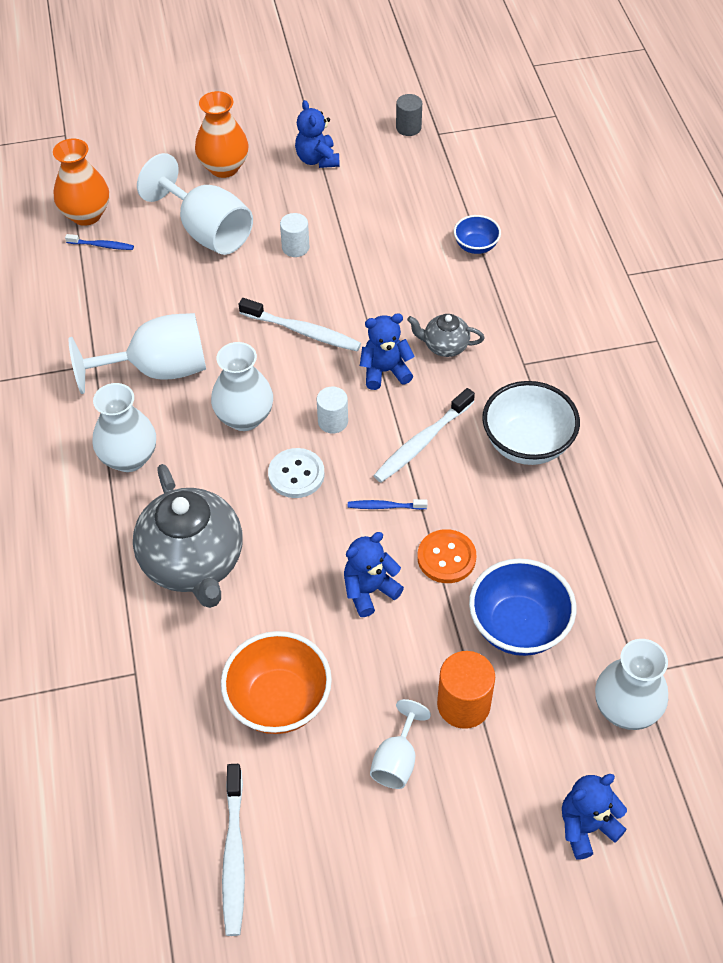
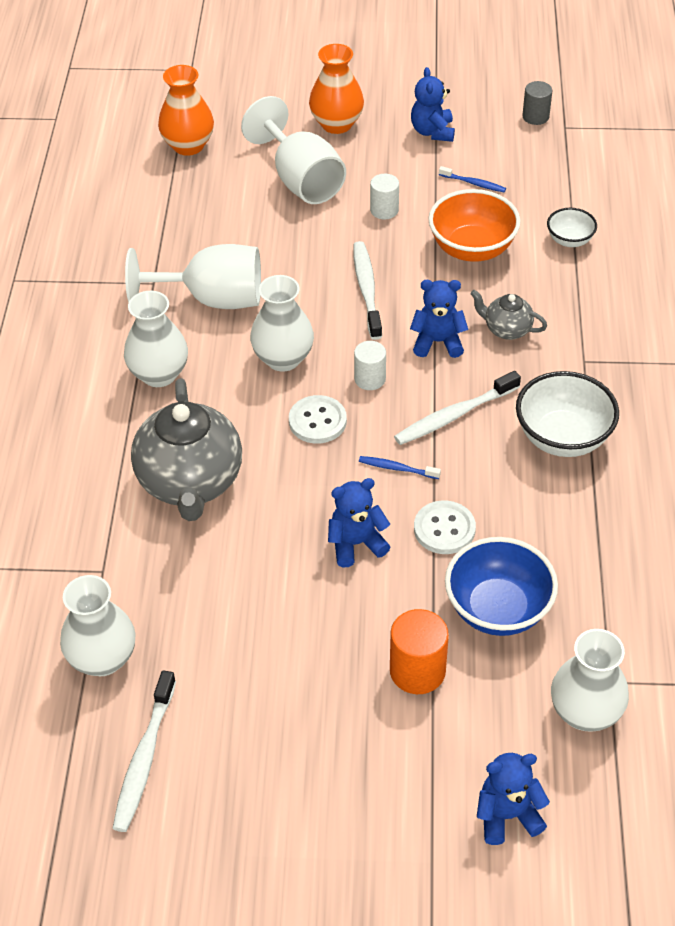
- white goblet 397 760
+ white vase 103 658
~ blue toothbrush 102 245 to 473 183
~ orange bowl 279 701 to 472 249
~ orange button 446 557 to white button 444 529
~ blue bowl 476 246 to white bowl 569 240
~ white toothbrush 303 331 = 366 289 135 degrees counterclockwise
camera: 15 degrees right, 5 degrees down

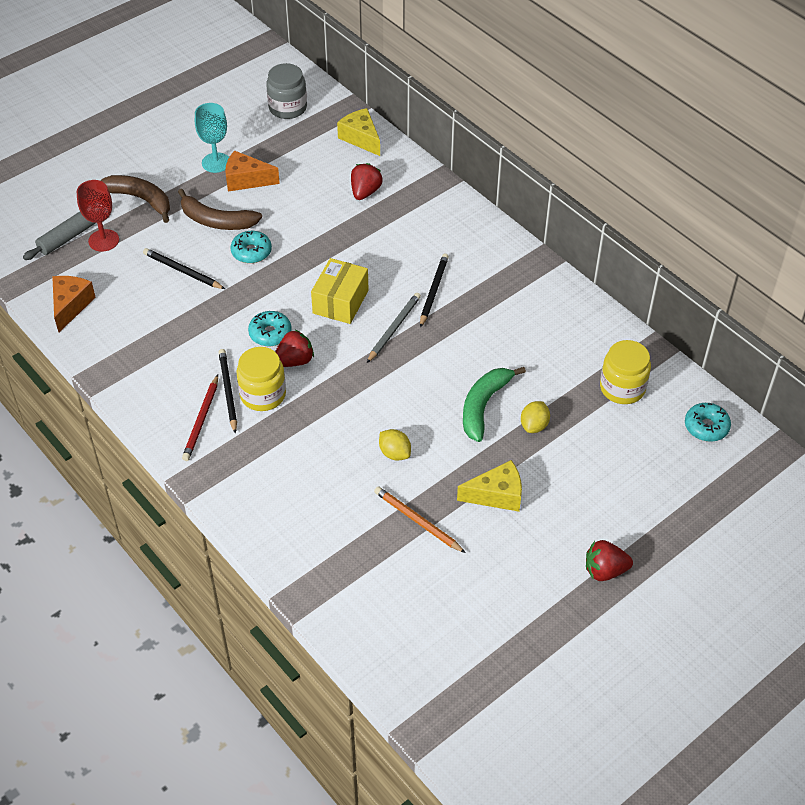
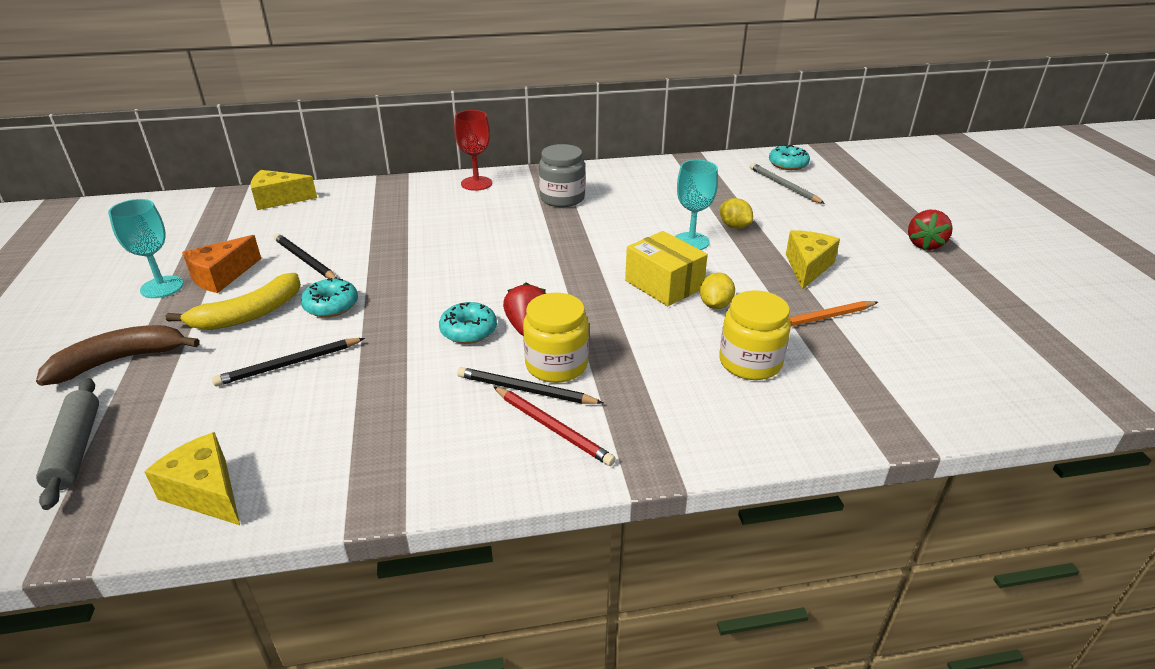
- red strawberry 365 192
~ red goblet 103 240 to 476 183
~ grey jar 288 108 to 562 198
~ yellow box 340 302 to 664 284
~ grey pencil 394 328 to 783 186
~ black pencil 433 291 to 305 260
~ yellow jar 622 388 to 750 362
~ green banana 483 406 to turquoise goblet 691 241
~ orange cheese 70 306 to yellow cheese 206 492
~ brown banana 217 221 to yellow banana 249 314
~ yellow lemon 394 453 = 715 305 60 degrees counterclockwise
camera: 60 degrees left, 15 degrees down

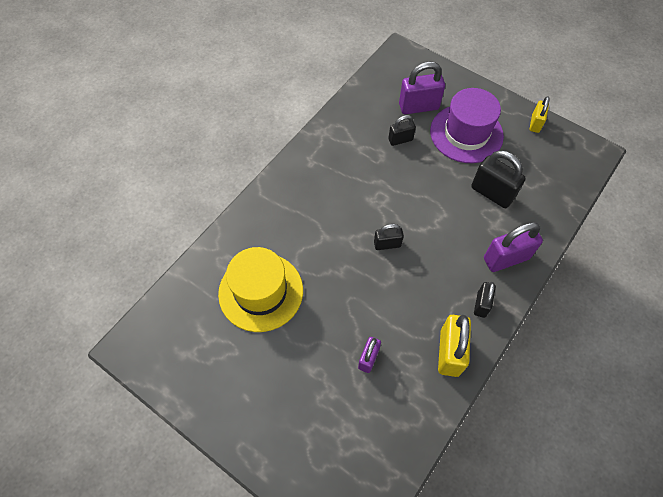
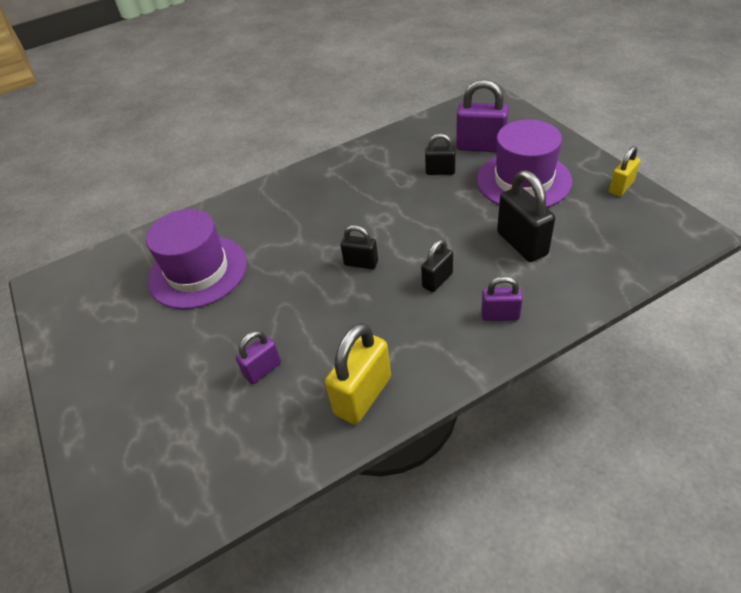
~ black padlock 481 304 to 437 280
~ yellow hat 261 292 to purple hat 198 271
~ purple padlock 506 258 = 500 315 x0.59
camera: 30 degrees right, 15 degrees down

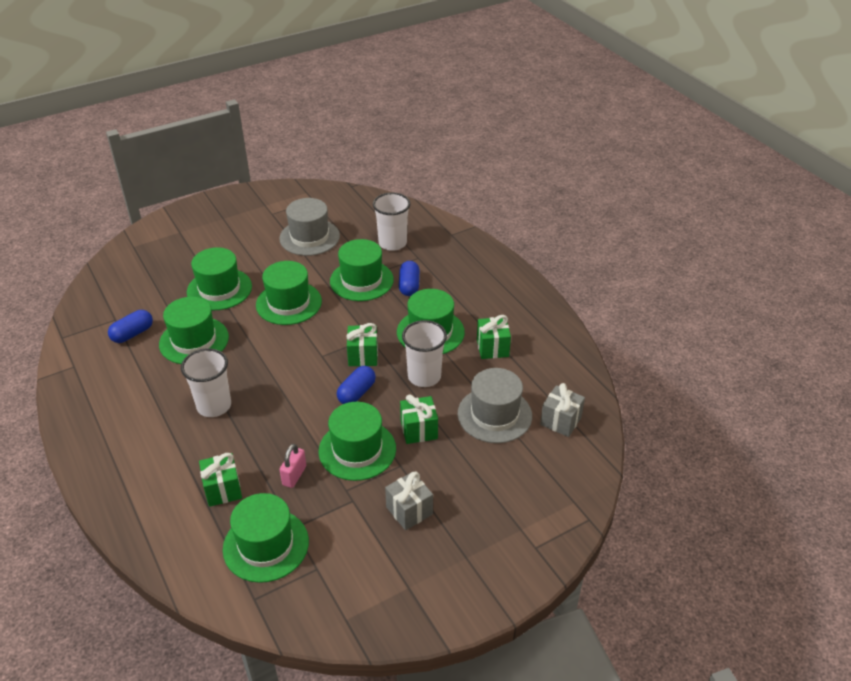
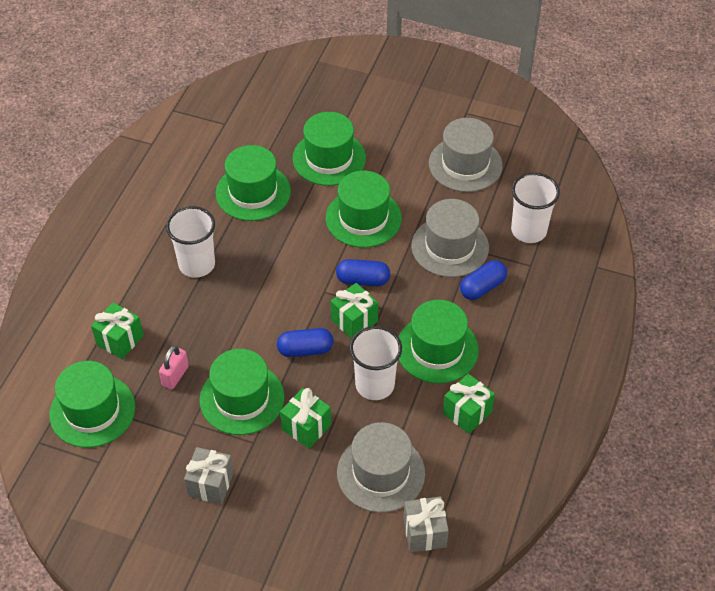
~ blue capsule 132 334 to 363 280
~ green hat 361 280 to grey hat 450 247
~ pink padlock 294 475 = 175 376 45 degrees counterclockwise
camera: 50 degrees right, 10 degrees up

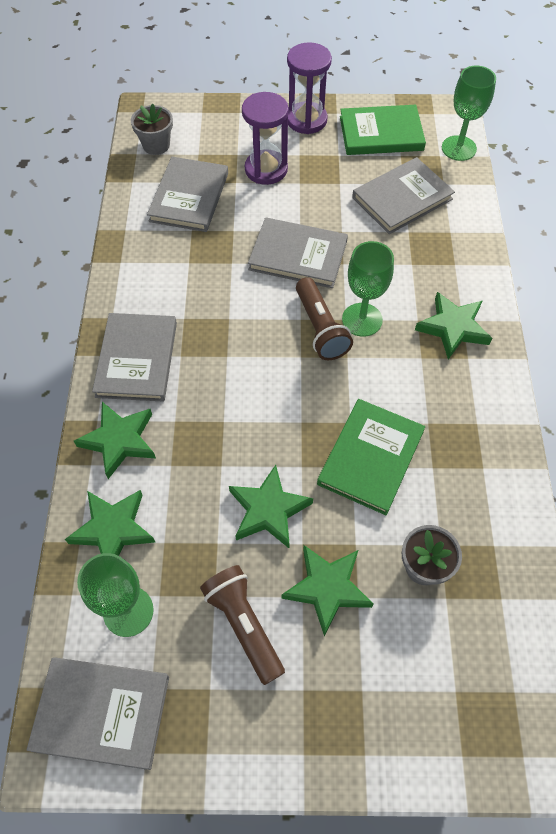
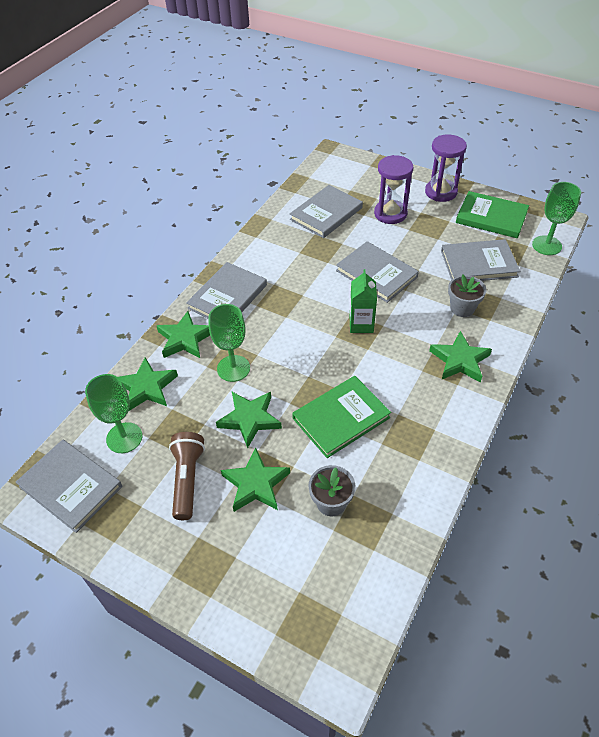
~ grey flower pot 156 145 to 462 308
~ green goblet 362 320 to 233 368
~ brown flashlight 320 328 to green carton 361 324
camera: 30 degrees right, 10 degrees down

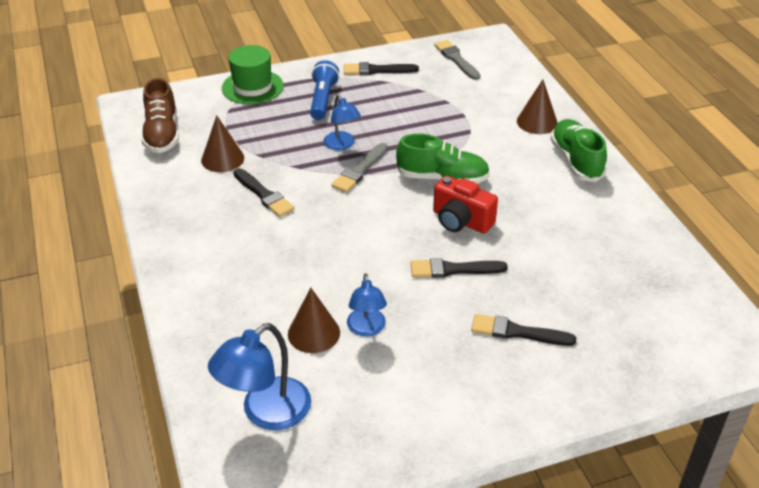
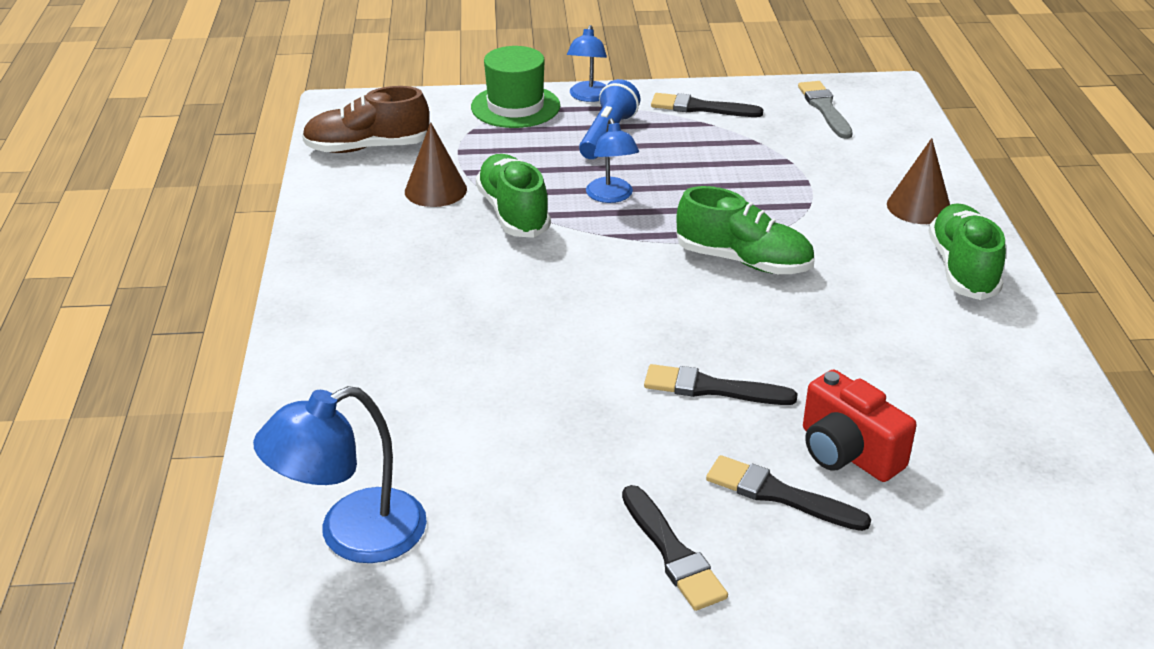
- brown cone 313 333
- grey brush 359 170
+ green shoe 513 213
~ black brush 264 195 to 672 552
~ blue lamp 366 329 to 588 97
~ red camera 461 221 to 847 453
~ brown shoe 162 134 = 367 148 75 degrees clockwise
camera: 15 degrees right, 5 degrees down

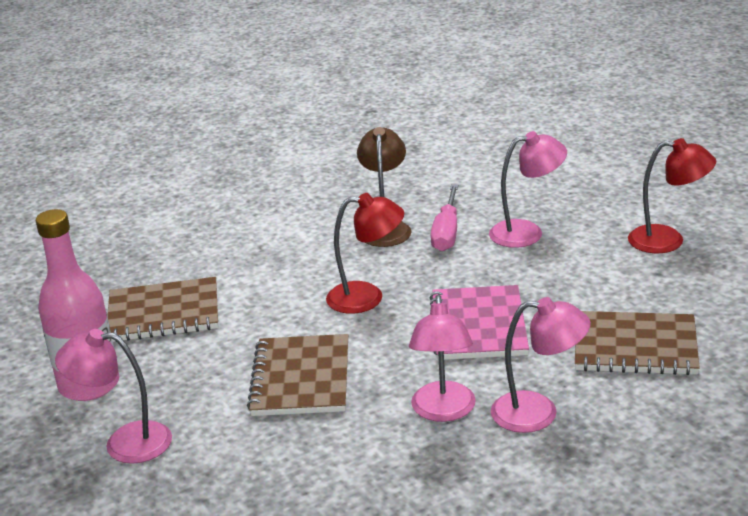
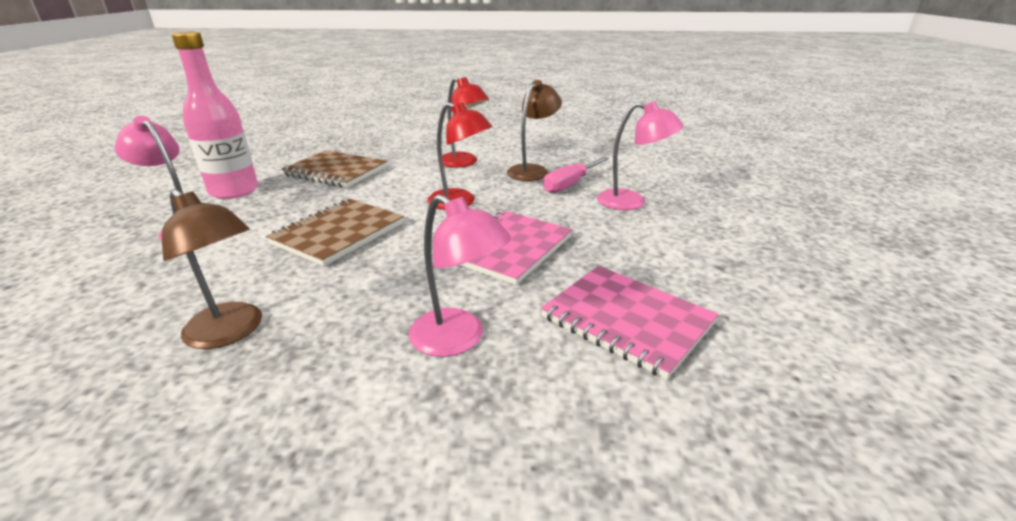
- pink lamp 443 411
+ brown lamp 231 332
~ red lamp 668 240 to 463 163
~ brown notebook 635 347 to pink notebook 627 320
camera: 30 degrees right, 0 degrees up

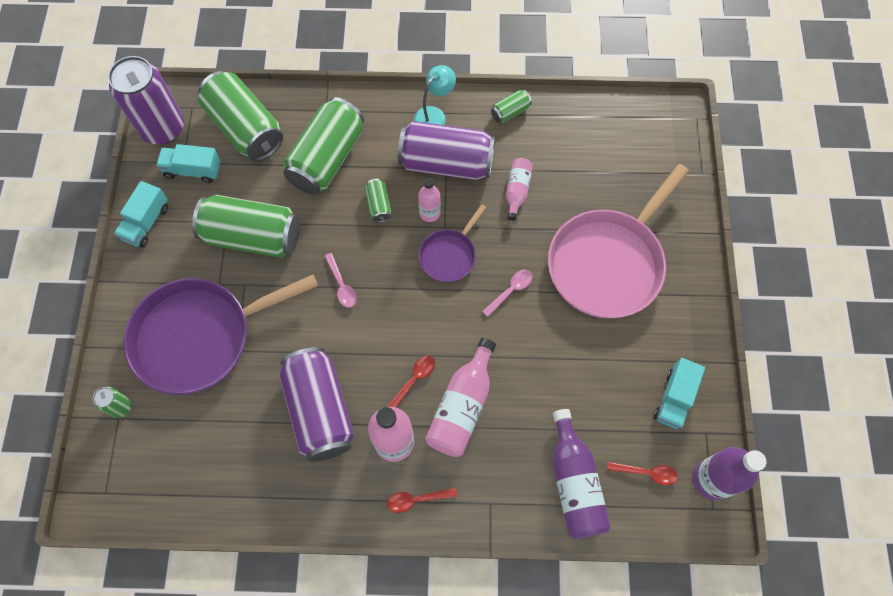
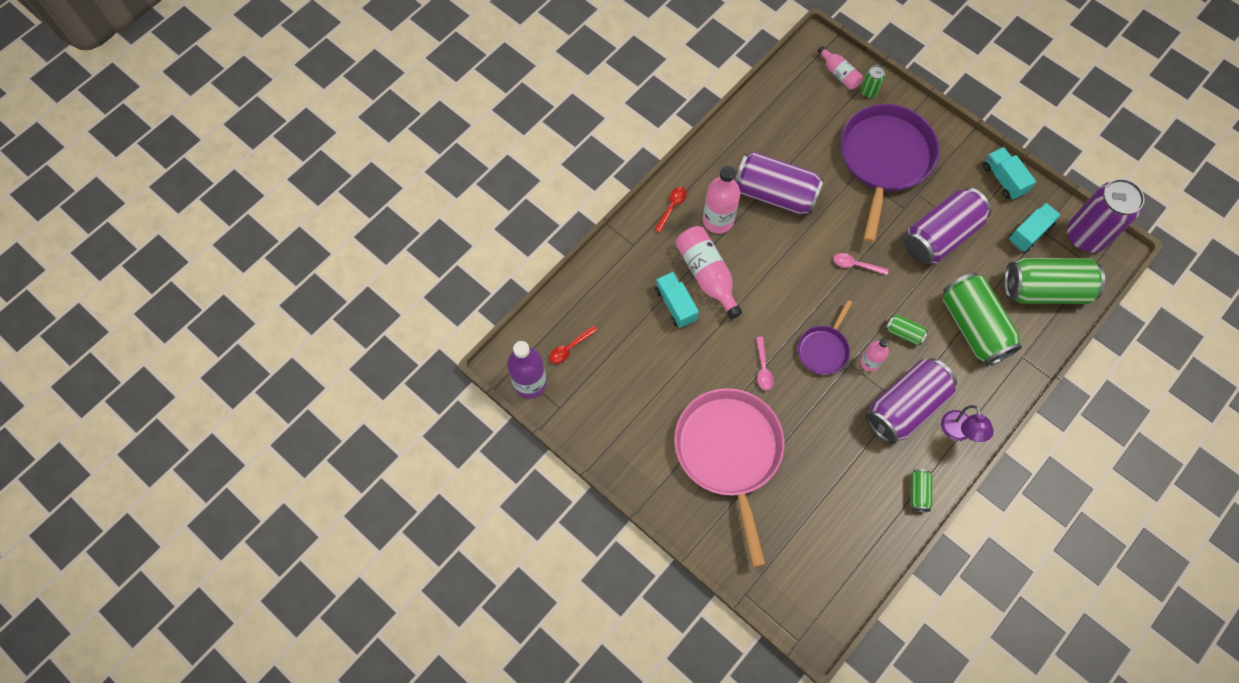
- red spoon 414 380
- purple bottle 574 483
~ pink bottle 517 191 to 839 73
~ turquoise truck 674 398 to 675 304
~ green can 253 236 to purple can 940 236
~ turquoise lamp 434 115 to purple lamp 958 432
~ purple pan 449 255 = 823 349 135 degrees counterclockwise
camera: 130 degrees right, 0 degrees up

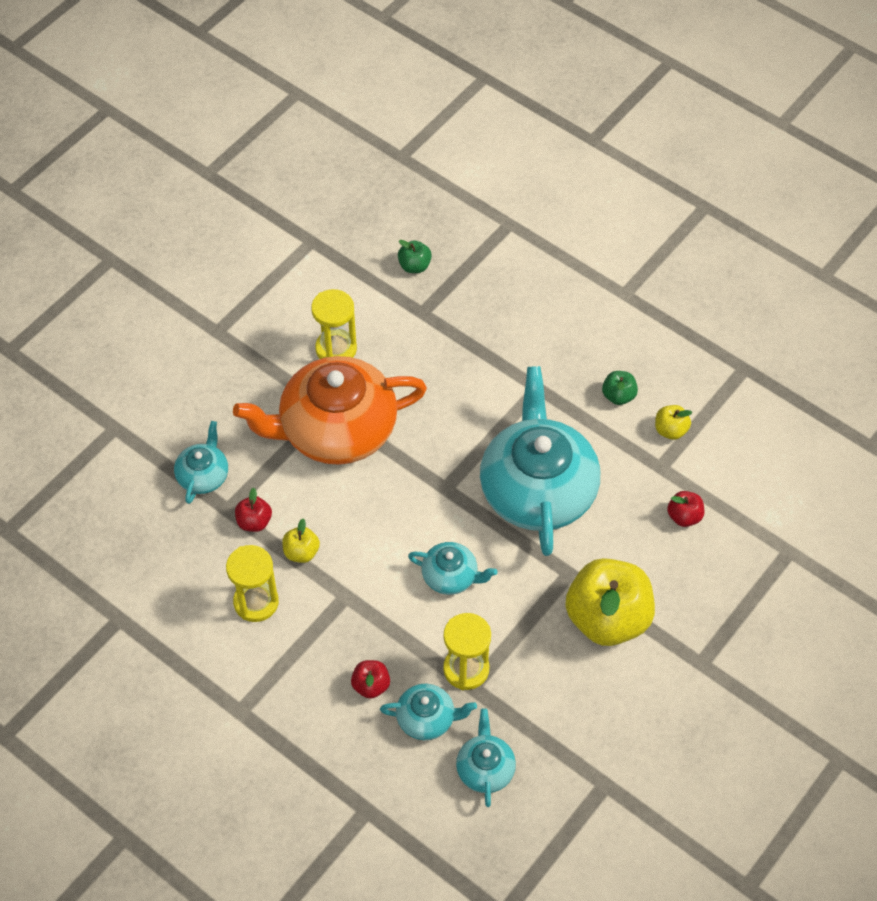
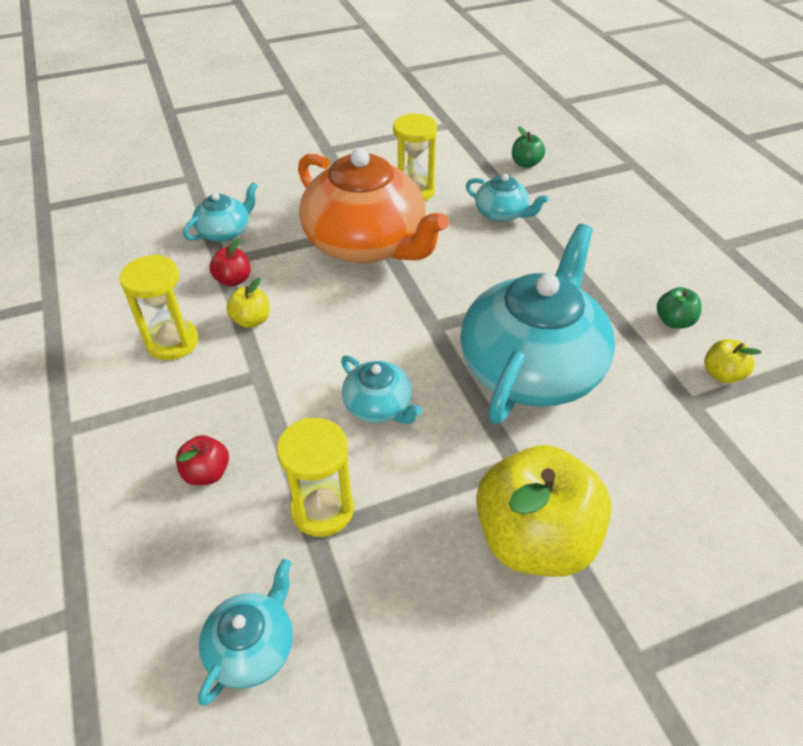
- red apple 684 516
~ turquoise teapot 427 718 to 501 213
~ orange teapot 336 429 = 366 243 150 degrees counterclockwise
camera: 30 degrees right, 10 degrees down

